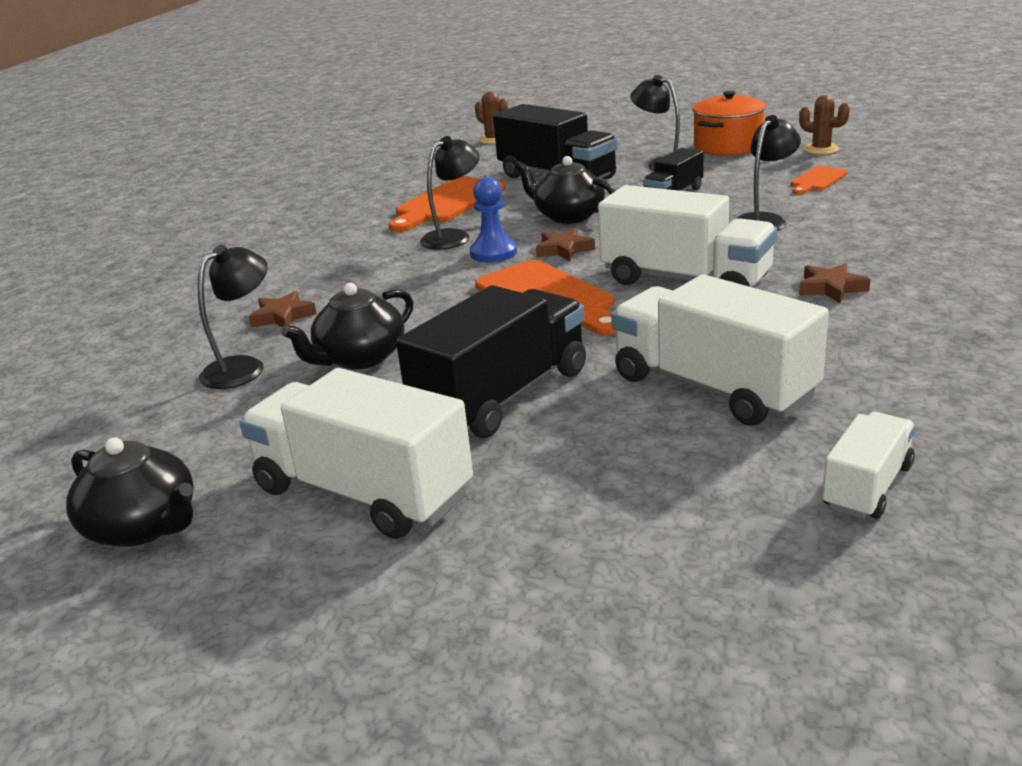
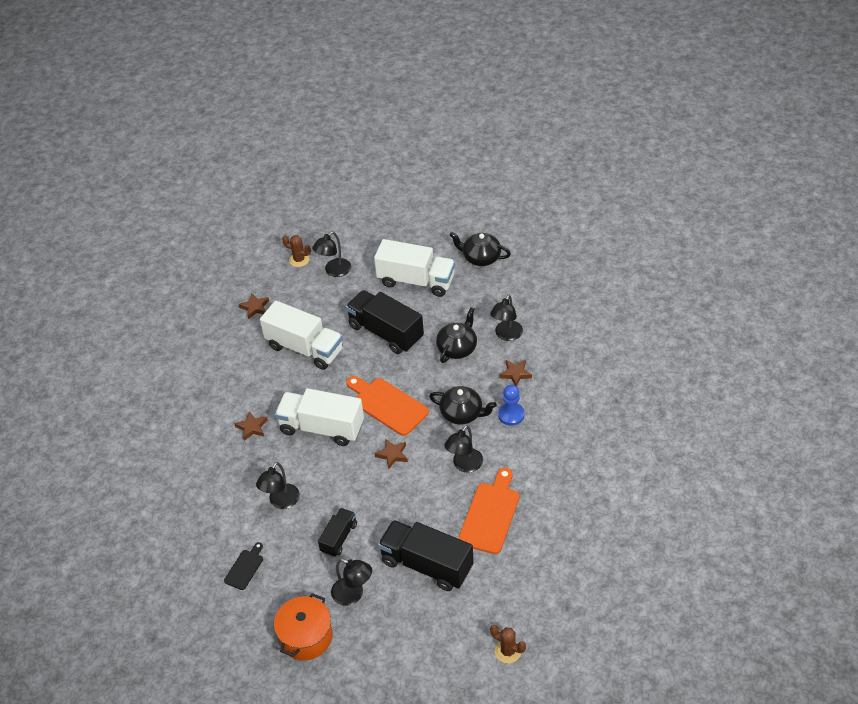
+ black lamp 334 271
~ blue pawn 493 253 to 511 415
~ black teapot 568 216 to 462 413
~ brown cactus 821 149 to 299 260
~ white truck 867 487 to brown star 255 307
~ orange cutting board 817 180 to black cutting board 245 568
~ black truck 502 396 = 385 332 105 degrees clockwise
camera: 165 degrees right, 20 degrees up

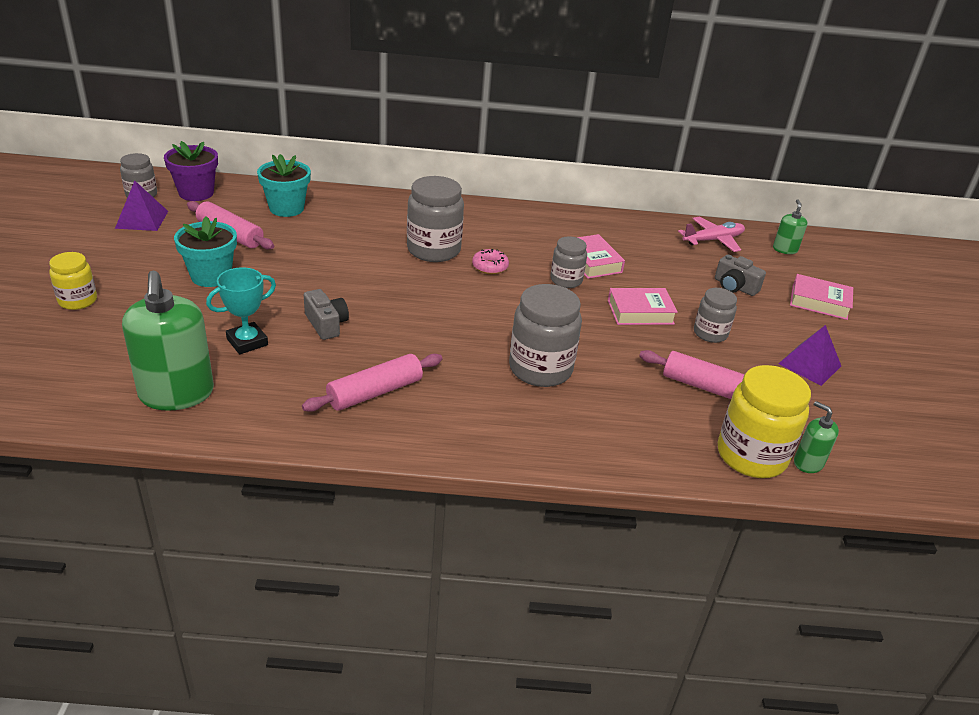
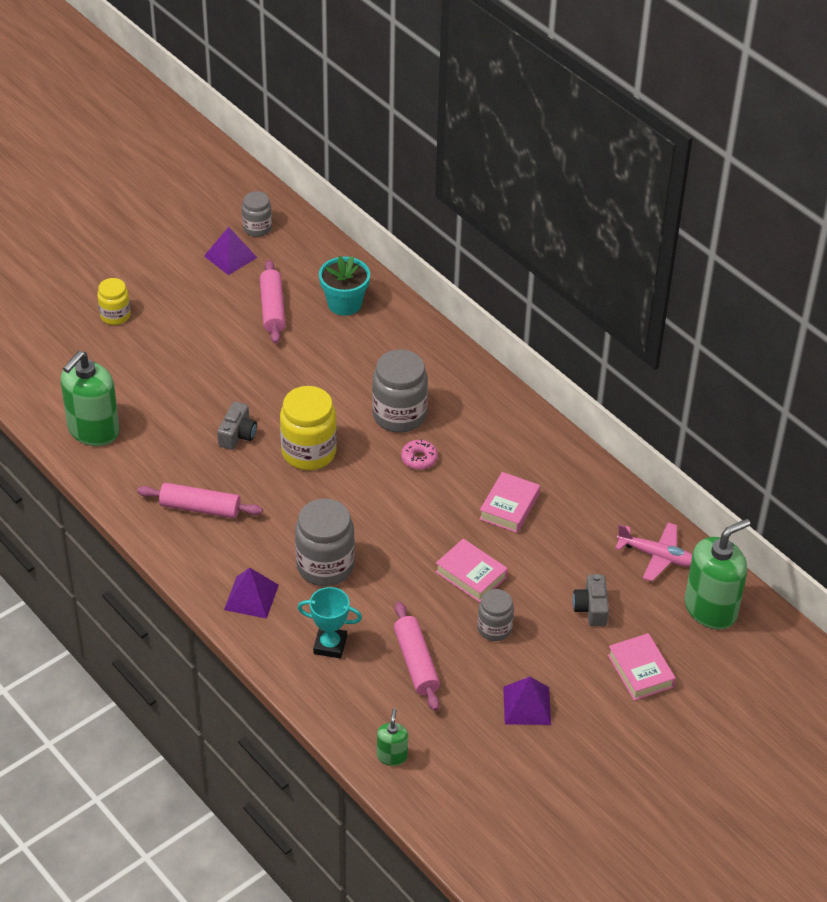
- purple flower pot 196 193
- turquoise flower pot 211 276
- grey jar 566 280
+ purple pyramid 251 597
~ turquoise trophy 247 342 to 330 645
~ yellow jar 751 456 to 309 452
~ green soap dispenser 785 249 = 711 609 x2.06
camera: 50 degrees right, 10 degrees up

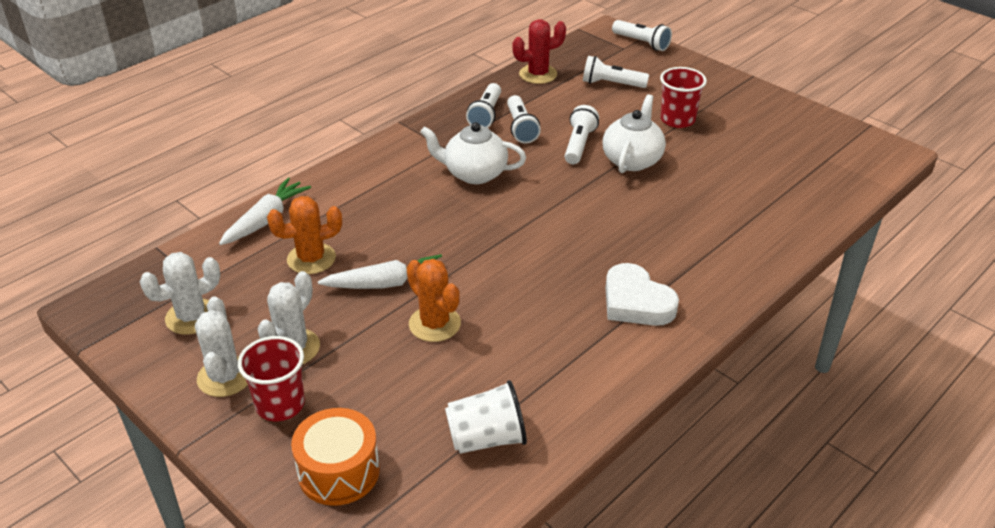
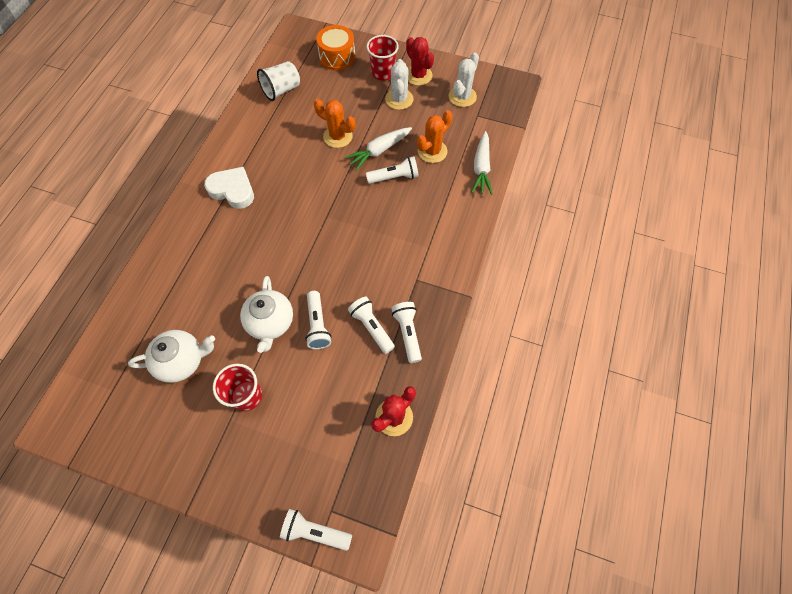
~ white teapot 474 173 to 182 361
~ white flashlight 611 84 to 394 177
~ white cactus 225 377 to red cactus 418 75
camera: 155 degrees right, 25 degrees up

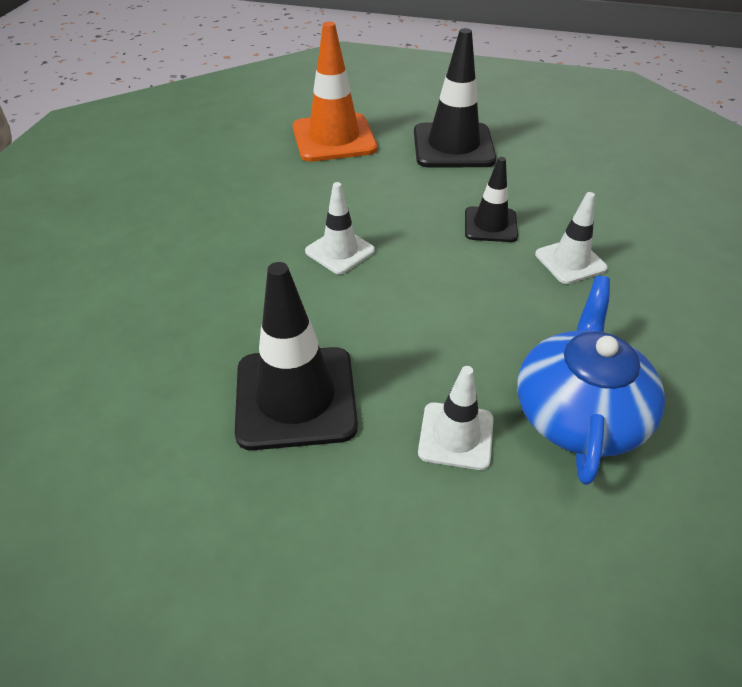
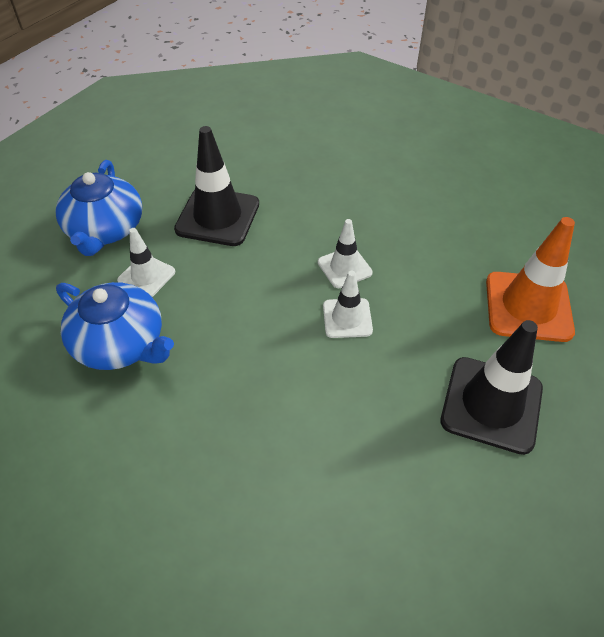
- black traffic cone 490 225
+ blue teapot 105 229
~ white traffic cone 570 261 to 347 318
camera: 110 degrees right, 5 degrees up

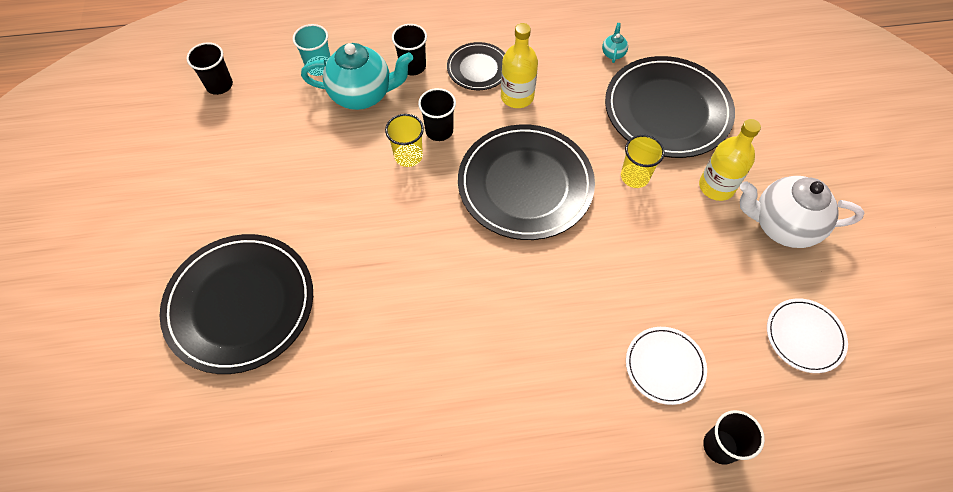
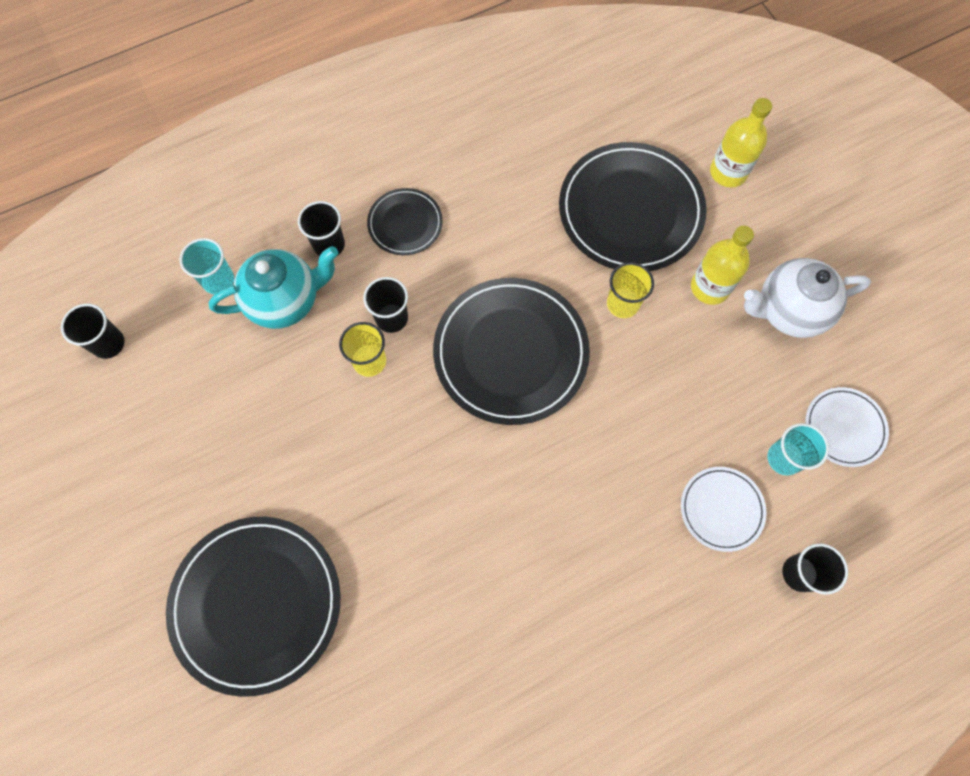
- turquoise teapot 613 53
+ turquoise cup 784 458
~ yellow bottle 517 96 to 728 172
camera: 20 degrees left, 10 degrees up

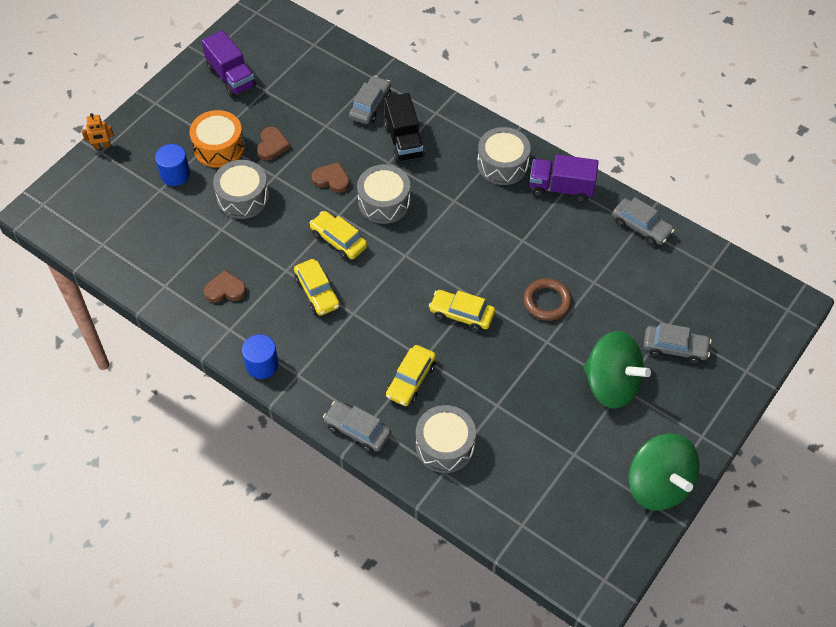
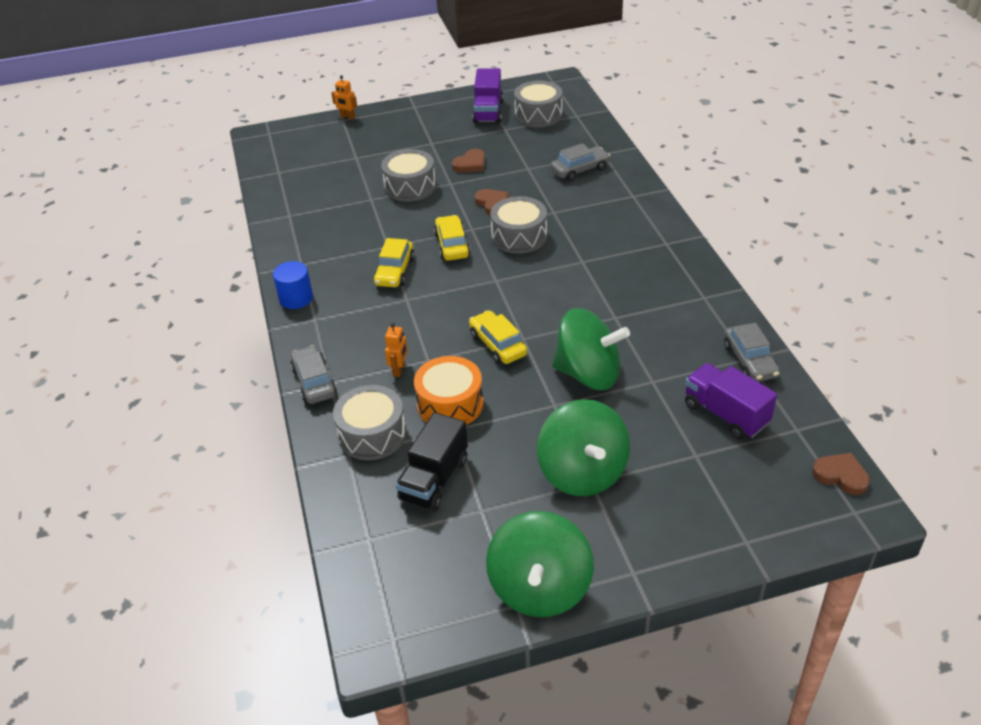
- blue cylinder 175 174
- grey car 675 348
~ orange drum 219 147 to 450 404
~ brown heart 225 290 to 841 475
~ black truck 404 141 to 434 479
~ grey drum 502 164 to 538 115
~ purple truck 561 188 to 725 414
~ yellow car 411 380 to orange robot 399 370
~ brown ring 547 301 to green spinning top 588 374
camera: 40 degrees right, 15 degrees down

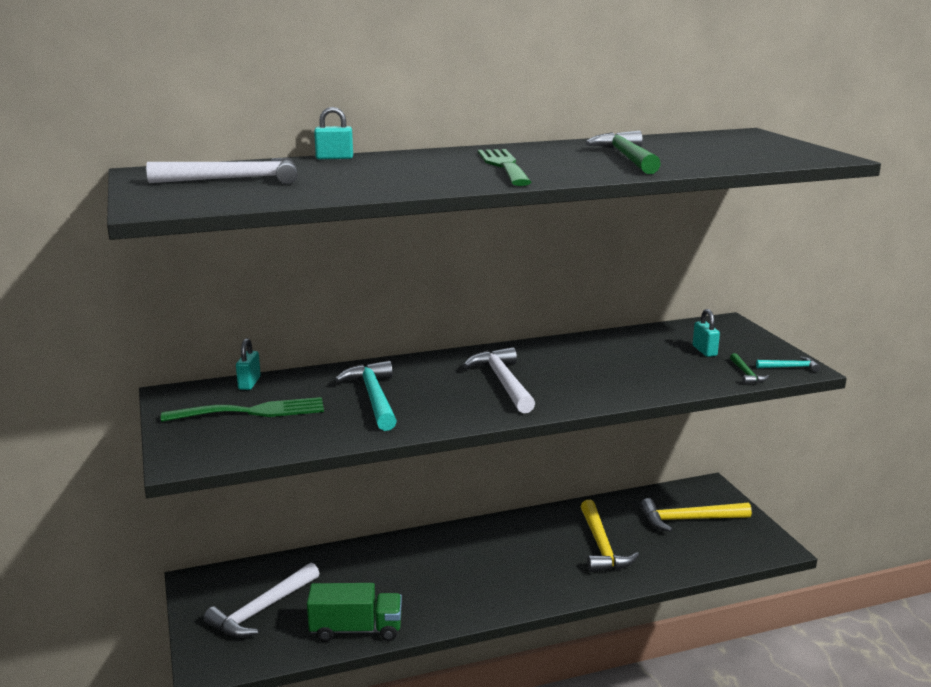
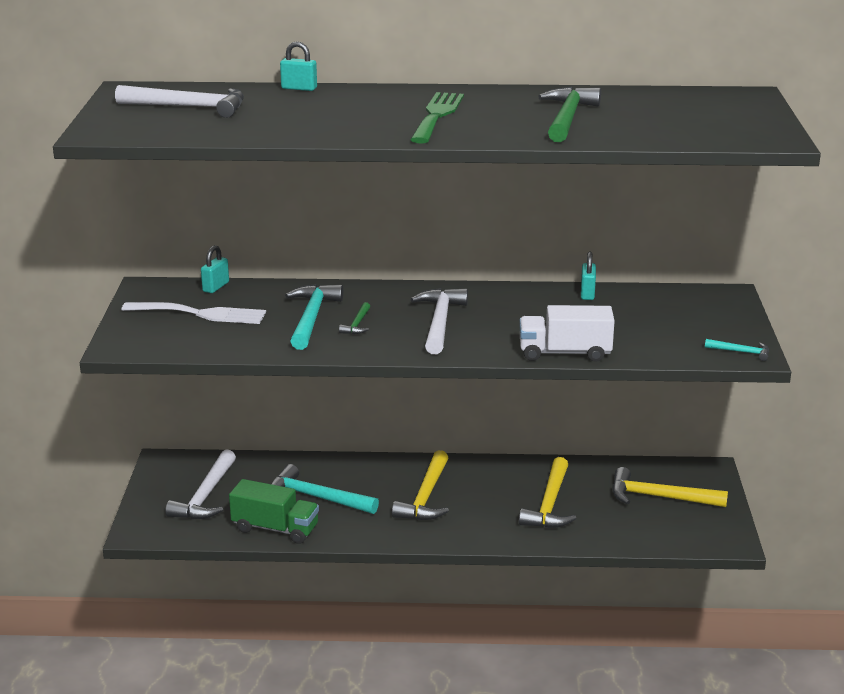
+ turquoise hammer 316 497
+ yellow hammer 426 497
+ white truck 564 353
~ turquoise padlock 704 351 to 587 293
~ green hammer 746 374 to 357 324
~ green fork 252 411 to white fork 201 314
~ white hammer 262 610 = 205 496 45 degrees counterclockwise
camera: 20 degrees right, 5 degrees up

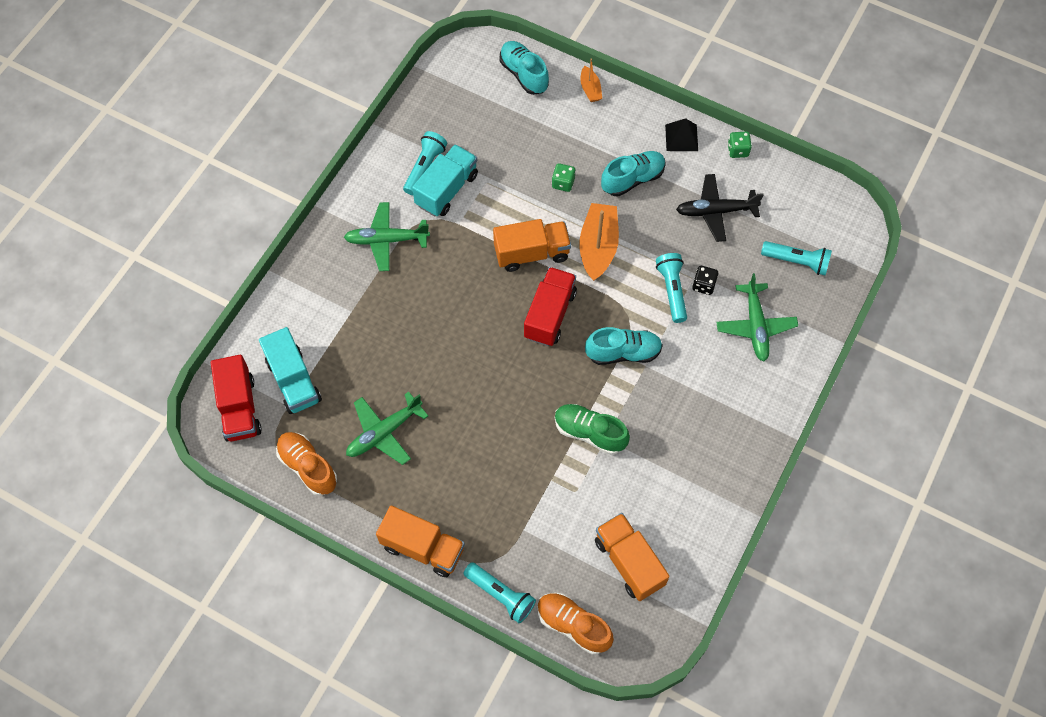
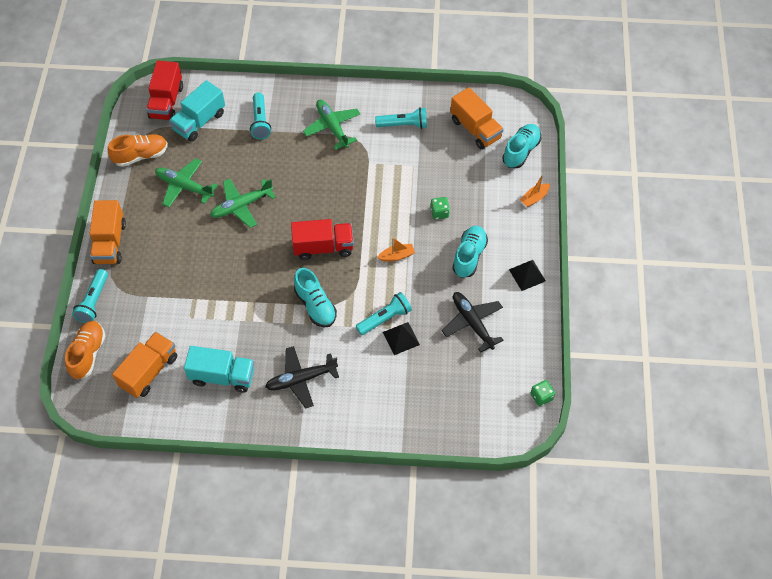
- green shoe 589 433
+ black plane 301 379
~ turquoise truck 447 190 to 222 376
~ orange truck 532 253 to 475 129
~ green plane 755 326 to 241 206
~ green dice 737 150 to 541 397
~ turquoise flashlight 796 261 to 260 121
~ black dice 703 285 to black pyramid 401 338
~ red truck 239 408 = 166 102 45 degrees counterclockwise
~ orange shoe 308 467 = 141 155 45 degrees clockwise
~ turquoise shoe 632 179 = 469 256 105 degrees counterclockwise
~ orange boat 598 247 = 397 256 x0.53
camera: 65 degrees right, 5 degrees down

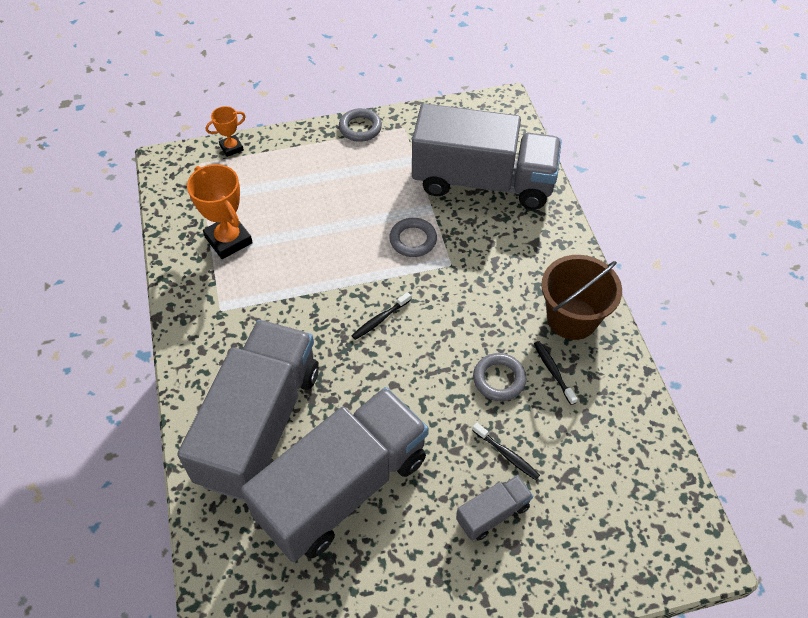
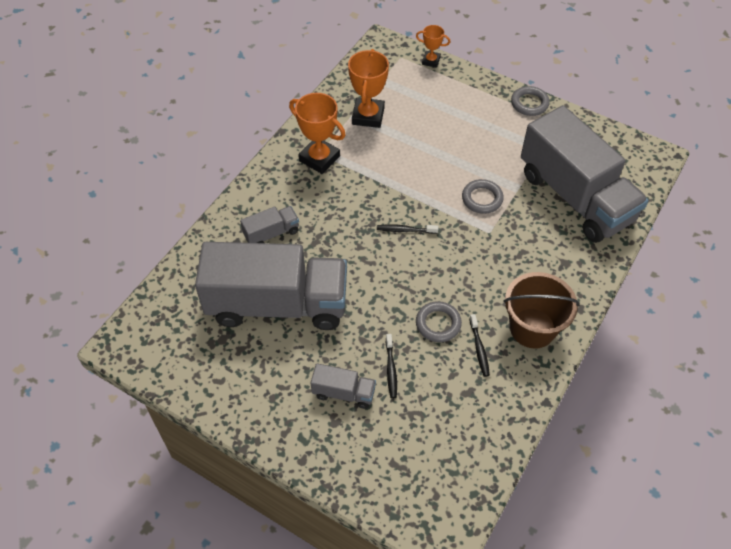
+ orange trophy 319 158
~ black toothbrush 553 371 = 479 349 150 degrees clockwise
~ grey truck 260 425 = 271 233 x0.41
camera: 45 degrees right, 0 degrees up

